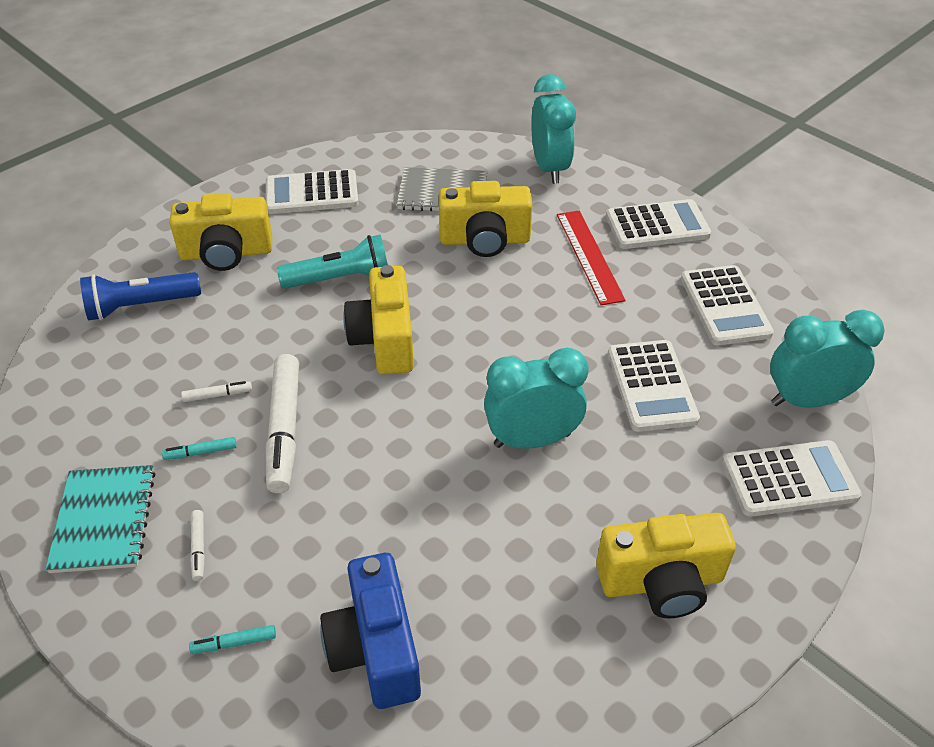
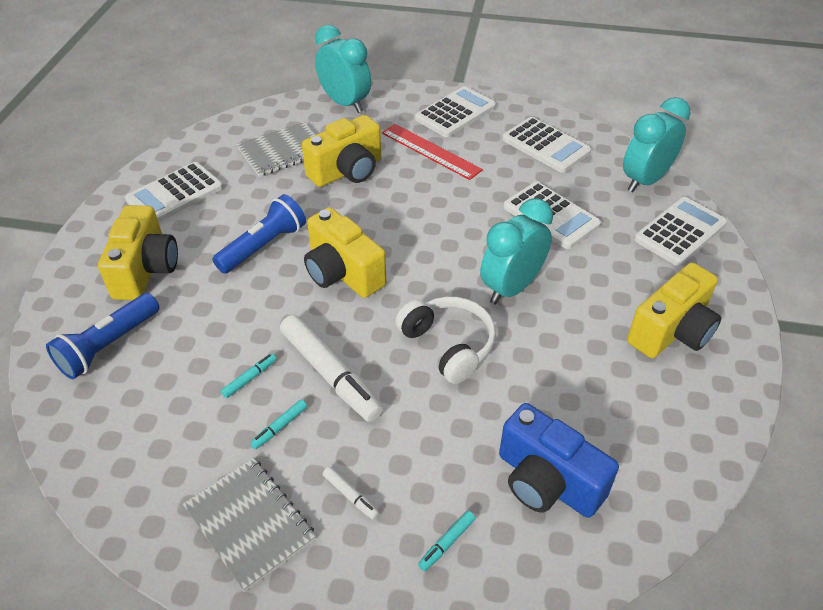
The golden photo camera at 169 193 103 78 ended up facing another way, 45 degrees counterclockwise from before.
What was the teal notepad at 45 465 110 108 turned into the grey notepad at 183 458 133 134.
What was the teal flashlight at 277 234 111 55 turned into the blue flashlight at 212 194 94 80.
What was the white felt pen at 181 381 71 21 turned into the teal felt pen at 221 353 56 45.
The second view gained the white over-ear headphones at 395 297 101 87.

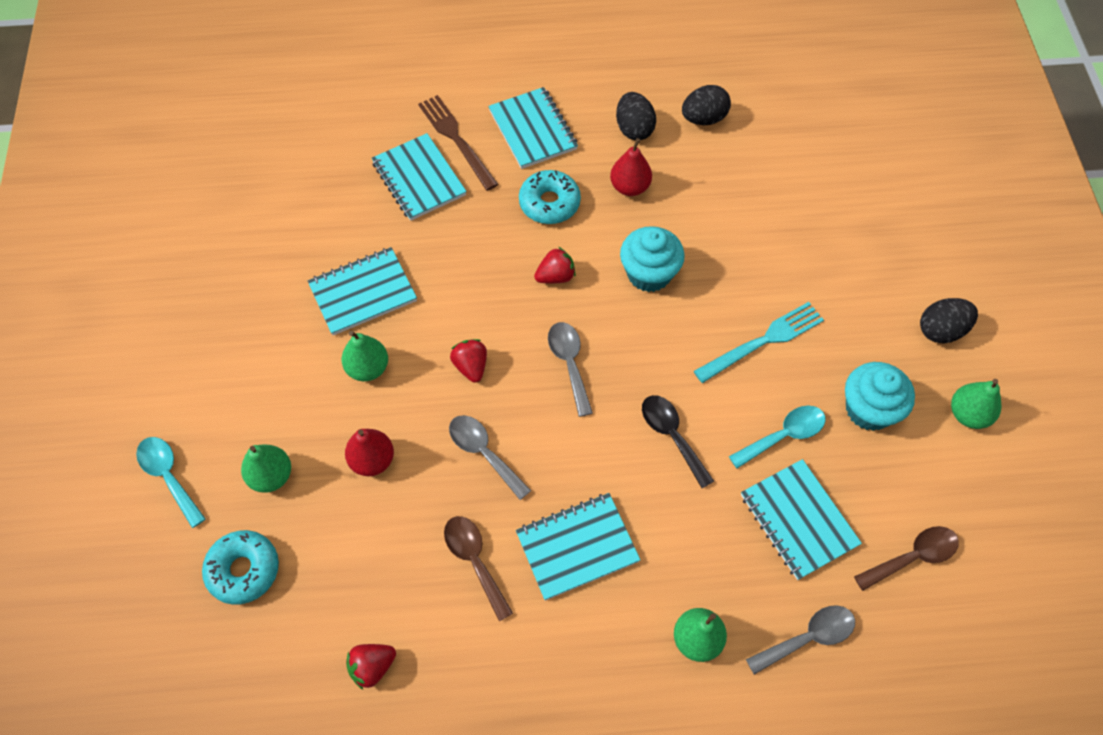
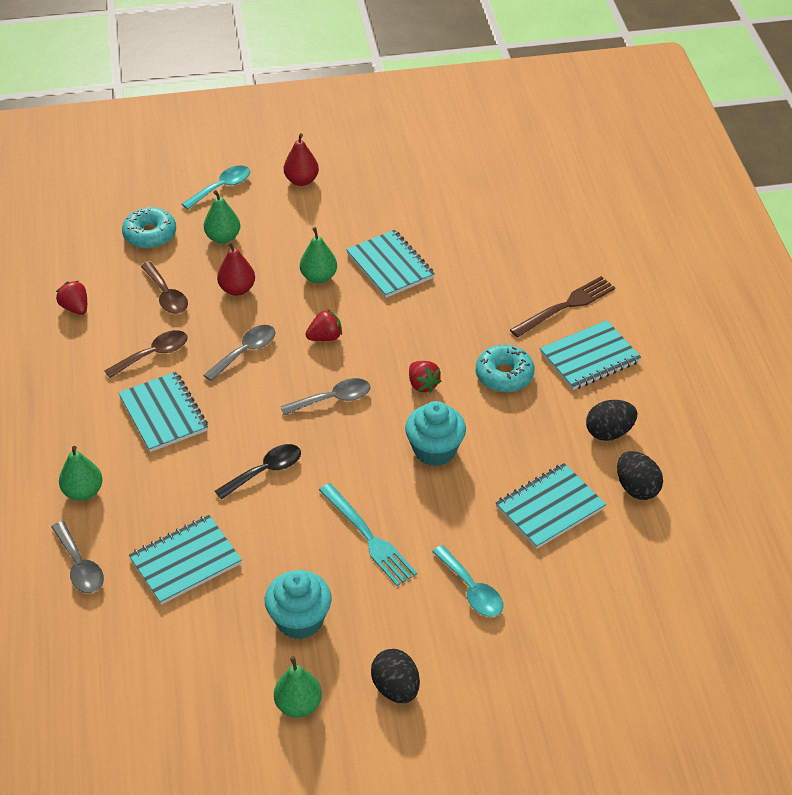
The brown teaspoon ended up elsewhere, having gone from 854 526 105 65 to 141 262 47 52.
The crimson toy pear ended up elsewhere, having gone from 610 138 42 58 to 284 133 35 53.
The teal teaspoon ended up elsewhere, having gone from 729 405 96 64 to 432 545 71 72.
The teal notepad ended up elsewhere, having gone from 371 133 96 88 to 496 463 110 86.

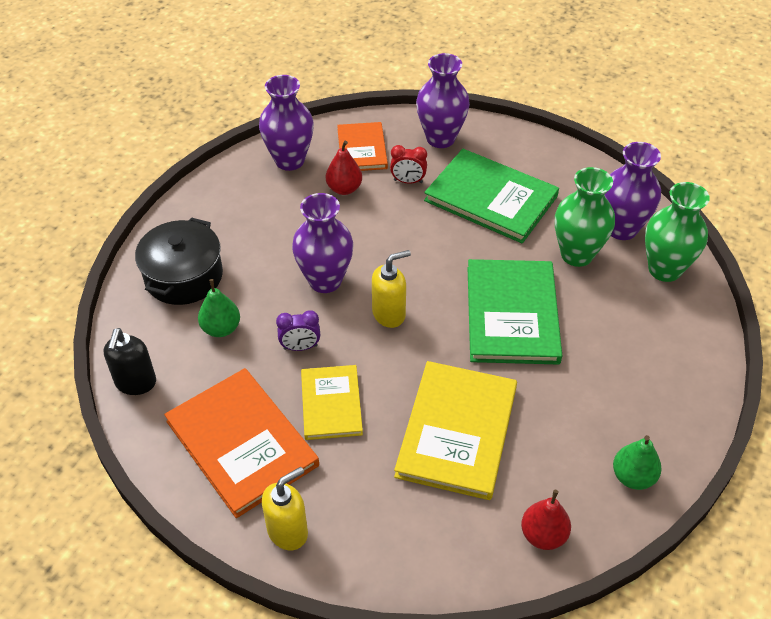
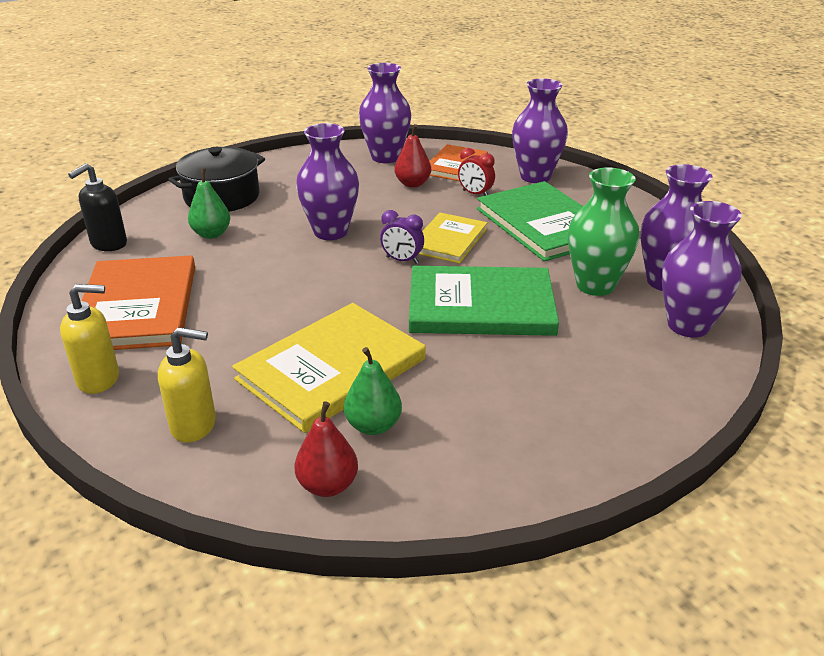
The golden soap pump ended up elsewhere, having gone from 372 250 39 78 to 158 327 58 116.
The green toy pear ended up elsewhere, having gone from 613 435 49 55 to 344 347 58 88.
The violet clock ended up elsewhere, having gone from 276 310 44 41 to 380 210 44 54.
The green hardback at 468 259 94 106 ended up facing another way, 60 degrees clockwise from before.
The golden hardback ended up elsewhere, having gone from 301 365 62 75 to 419 213 68 51.
What was the green tall vase at 645 182 65 100 turned into the violet tall vase at 662 201 80 137.

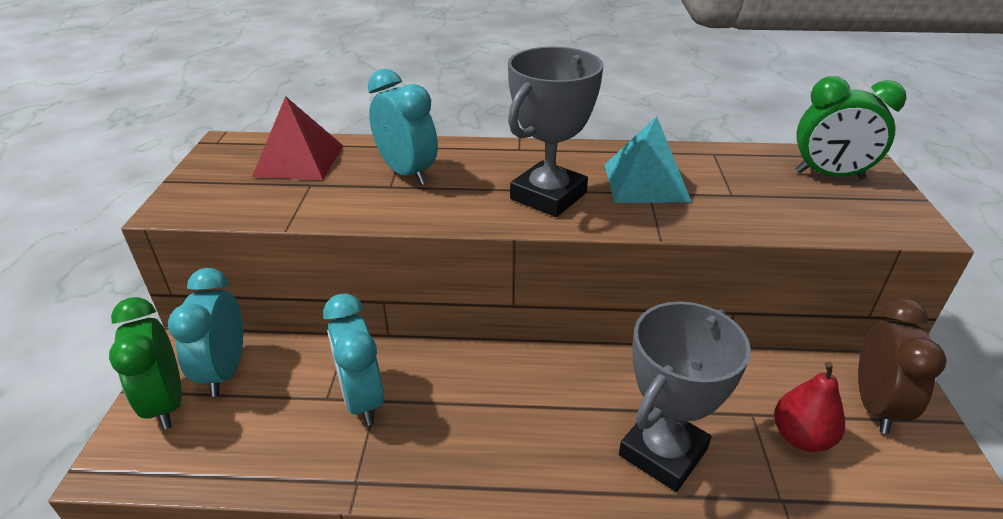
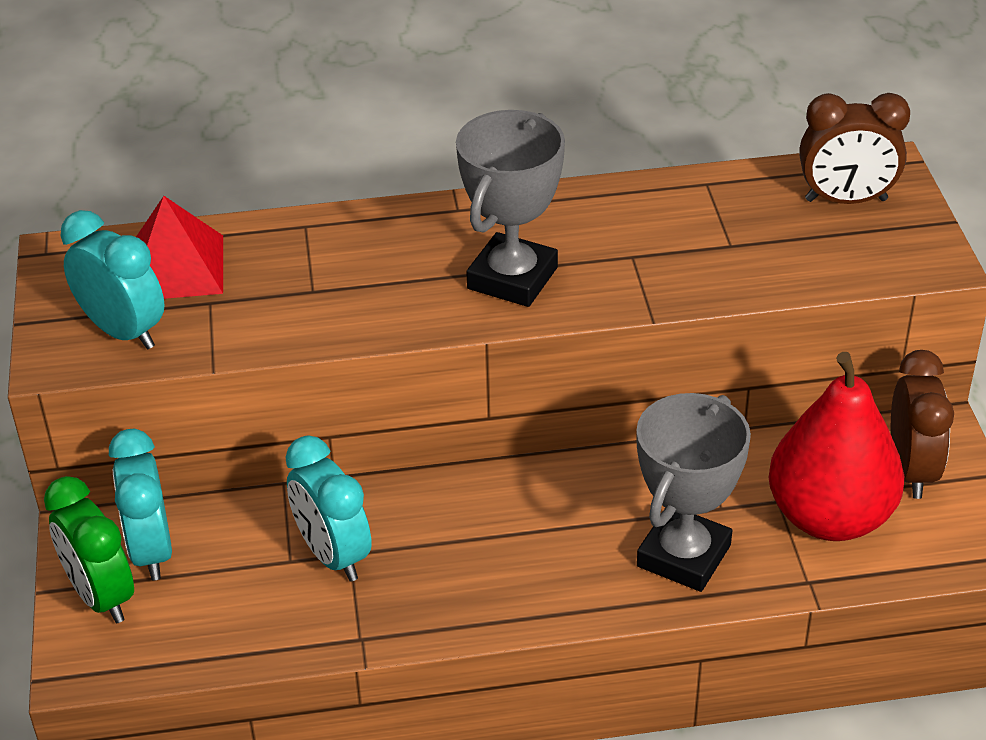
The teal clock ended up elsewhere, having gone from 368 69 70 116 to 61 210 104 139.
The size of the crimson toy pear at 774 362 71 90 changed by a factor of 1.87.
What was the green clock at 795 76 111 103 turned into the brown clock at 800 93 110 111.
The second view lost the teal solid pyramid at 605 116 87 87.

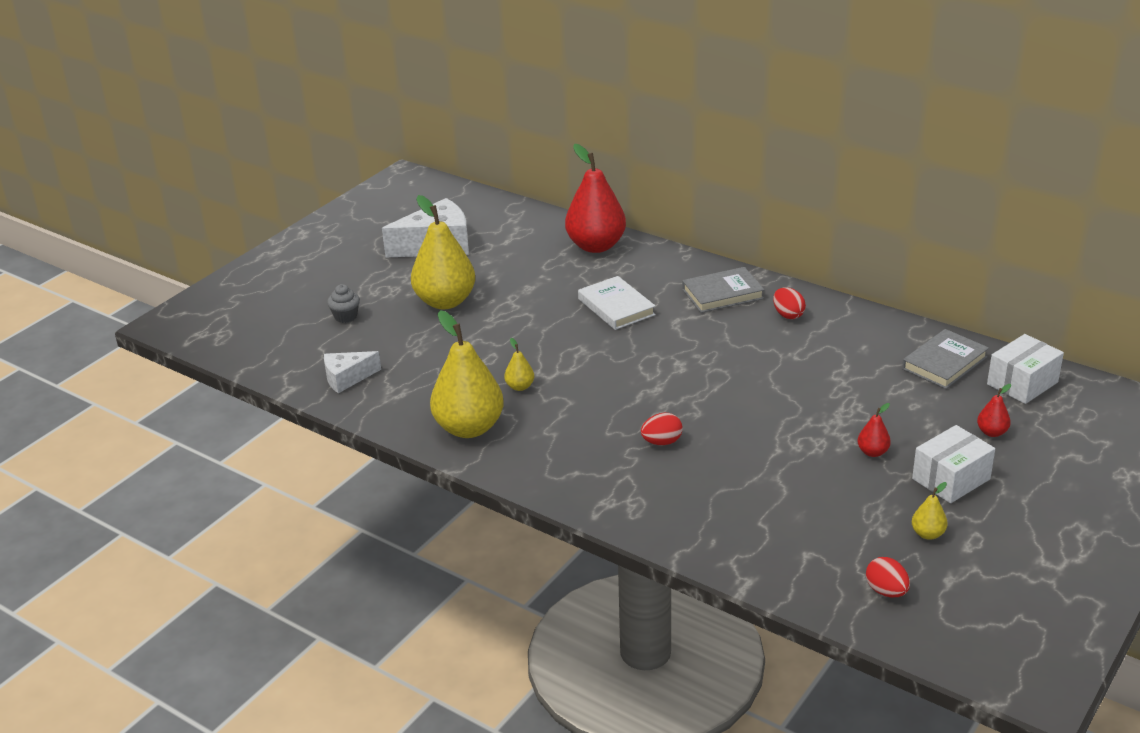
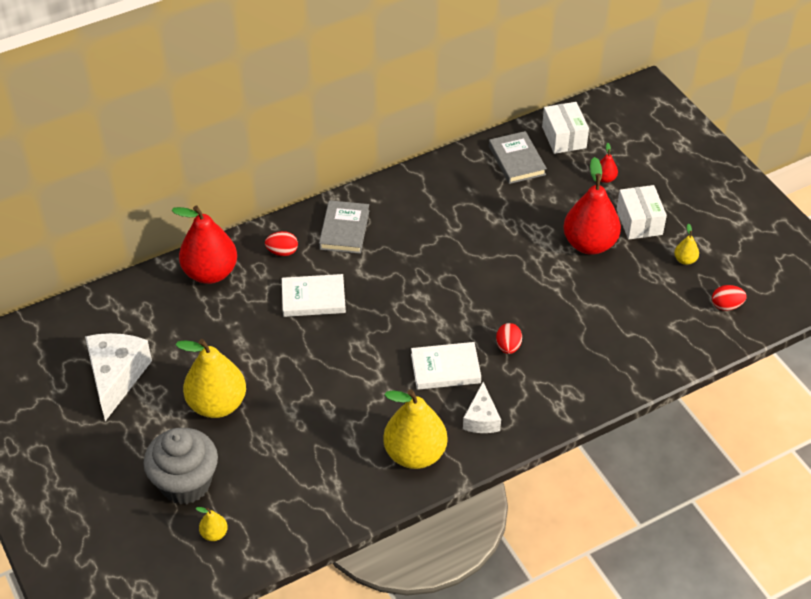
The size of the grey muffin at 327 284 33 39 changed by a factor of 2.25.
The golden toy pear ended up elsewhere, having gone from 504 338 30 53 to 196 507 32 34.
The crimson toy egg ended up elsewhere, having gone from 773 287 33 32 to 265 231 33 25.
The second view gained the white hardback at 411 342 70 48.
The white cheese ended up elsewhere, having gone from 324 351 57 42 to 463 382 38 51.
The size of the crimson toy pear at 858 403 33 54 changed by a factor of 2.33.

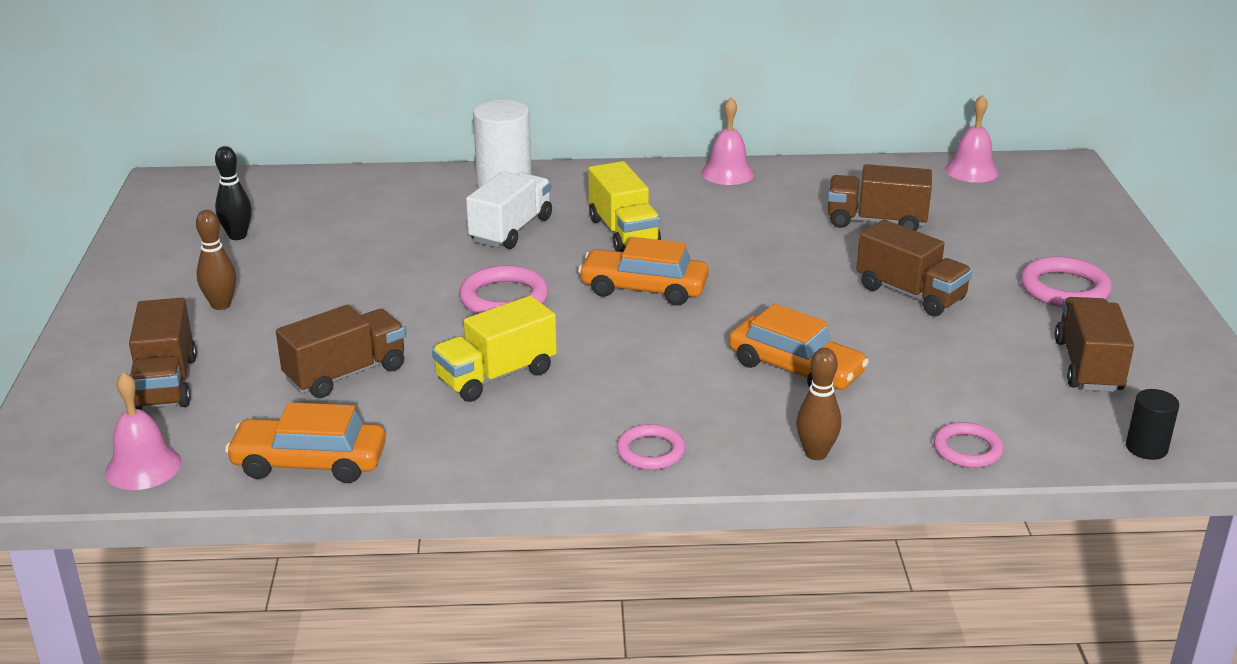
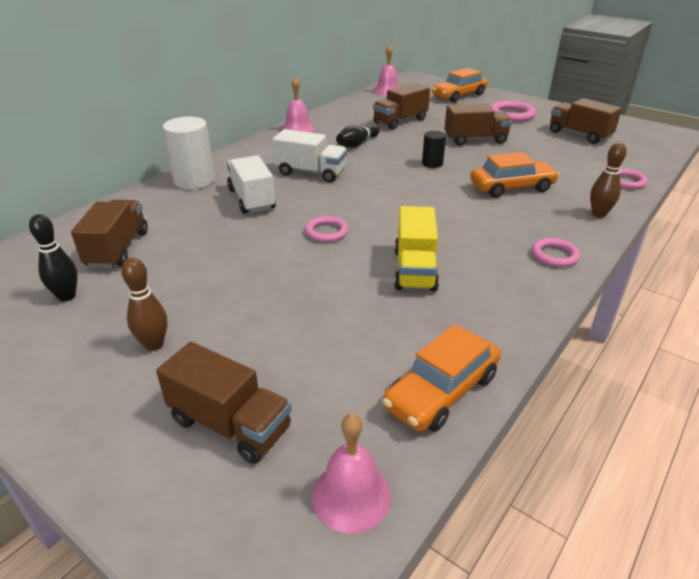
The brown lorry ended up elsewhere, having gone from 276 305 129 93 to 71 200 77 68.
What was the golden lorry at 588 161 73 91 turned into the white lorry at 273 129 74 53.
The size of the rose-pink ring at 459 265 90 49 changed by a factor of 0.65.
The second view gained the ebony bowling pin at 336 125 43 23.
The ebony solid cylinder ended up elsewhere, having gone from 1126 389 53 71 to 422 131 24 37.
The orange toy car ended up elsewhere, having gone from 578 237 131 69 to 432 68 56 34.

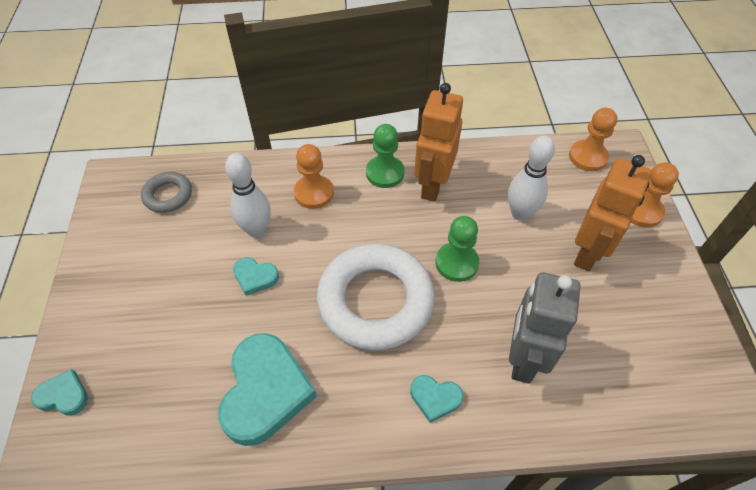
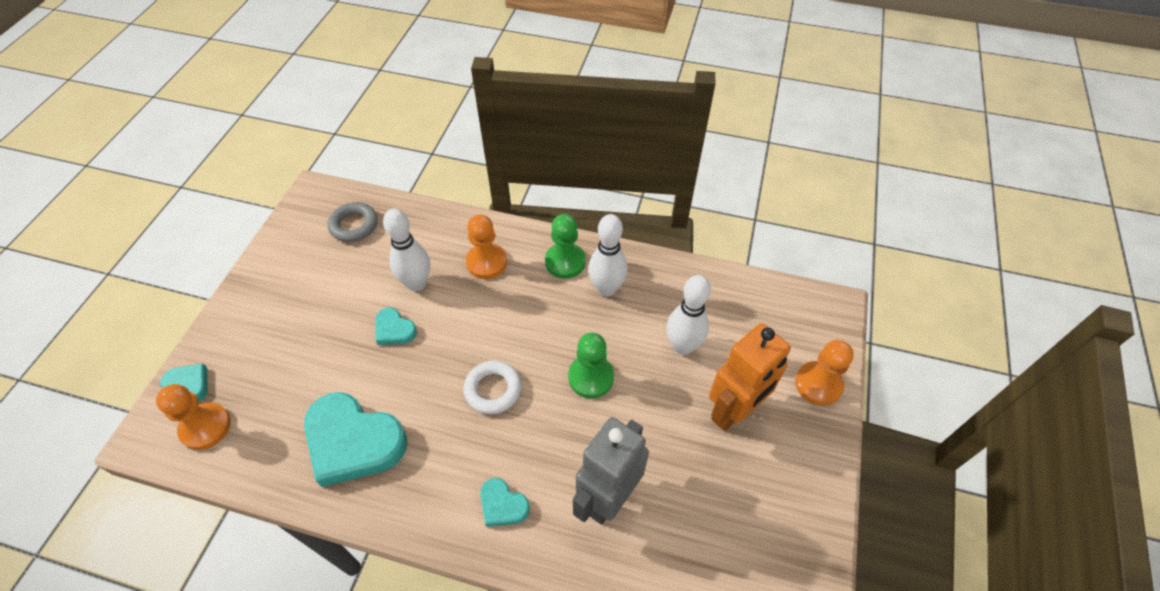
The orange game pawn ended up elsewhere, having gone from 569 108 48 63 to 156 384 75 66.
The teal heart shape at 218 333 99 113 ended up facing another way, 90 degrees clockwise from before.
The size of the white ring at 317 243 118 108 changed by a factor of 0.48.
Where the orange toy robot stood at 414 83 49 119, the white bowling pin came to stand at 588 214 40 83.

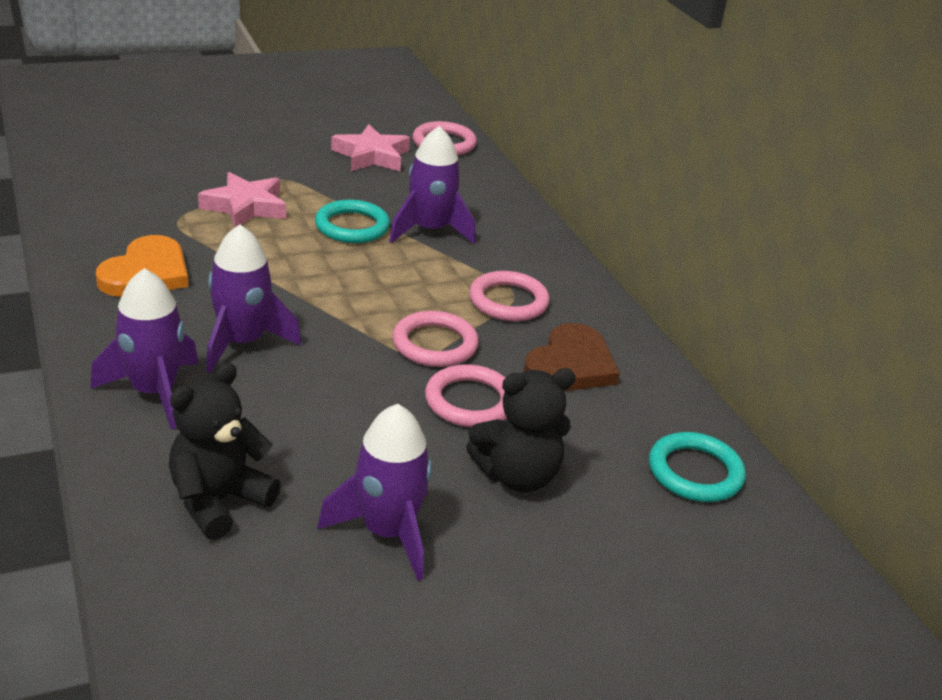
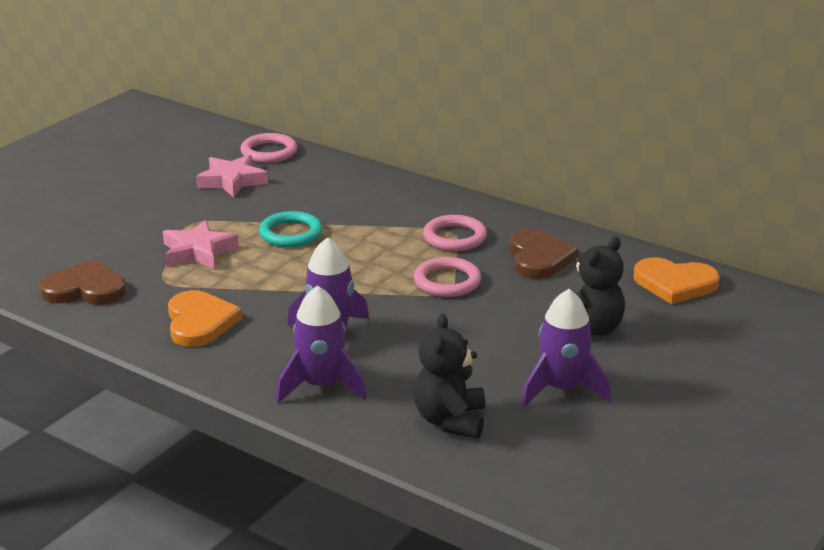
The second view gained the brown heart shape at 39 259 87 46.
Where the teal ring stood at 649 432 97 70, the orange heart shape came to stand at 634 257 86 47.
The second view lost the violet spaceship at 389 126 87 118.
The second view lost the rose-pink ring at 425 364 82 63.

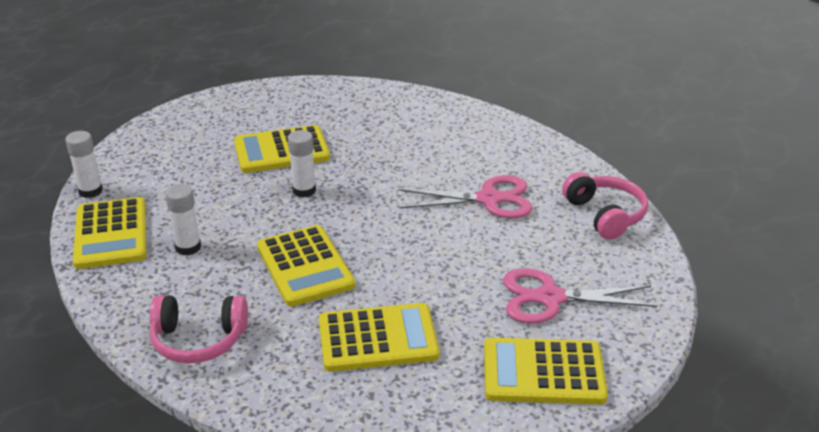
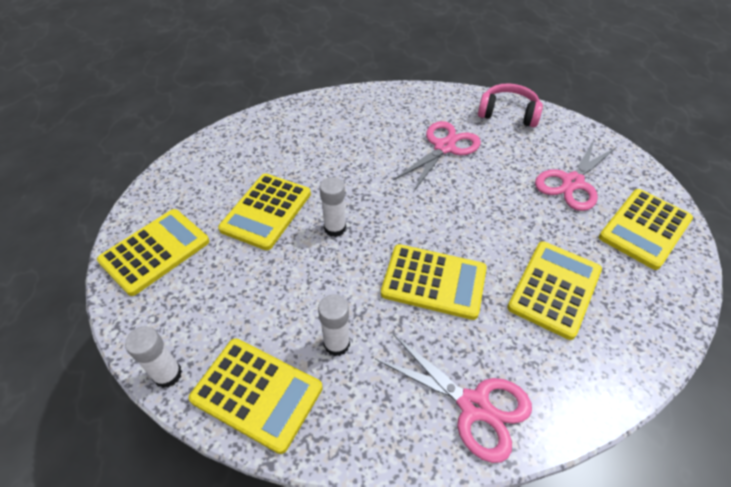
The second view gained the golden pocket calculator at 97 209 112 87.
Where the rose-pink over-ear headphones stood at 150 295 98 69, the rose-pink shears came to stand at 375 334 157 129.

